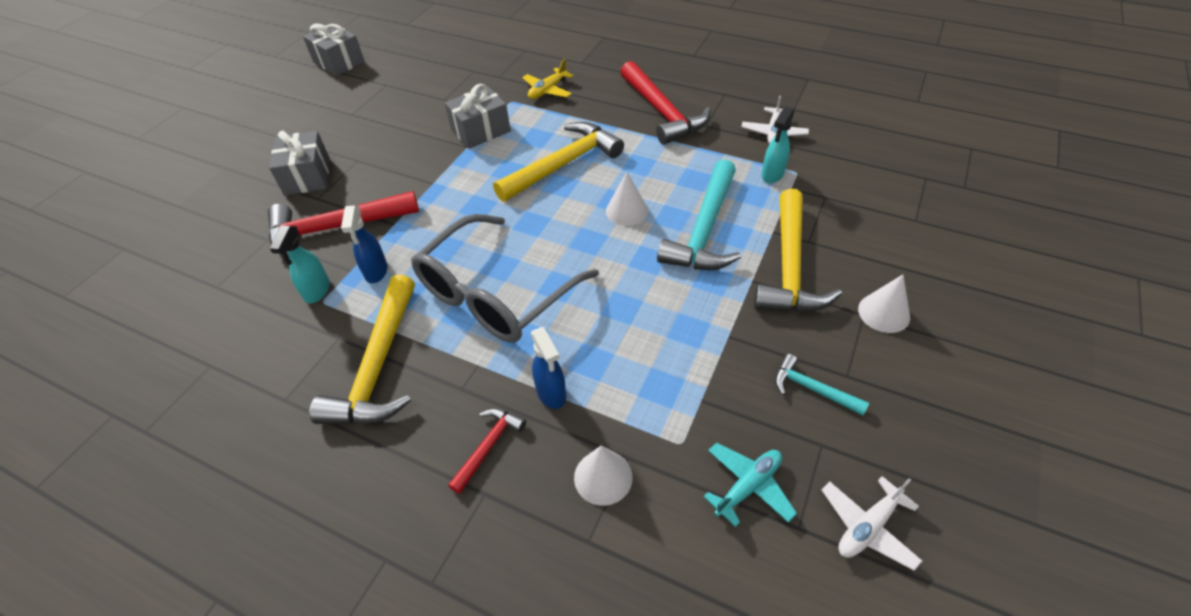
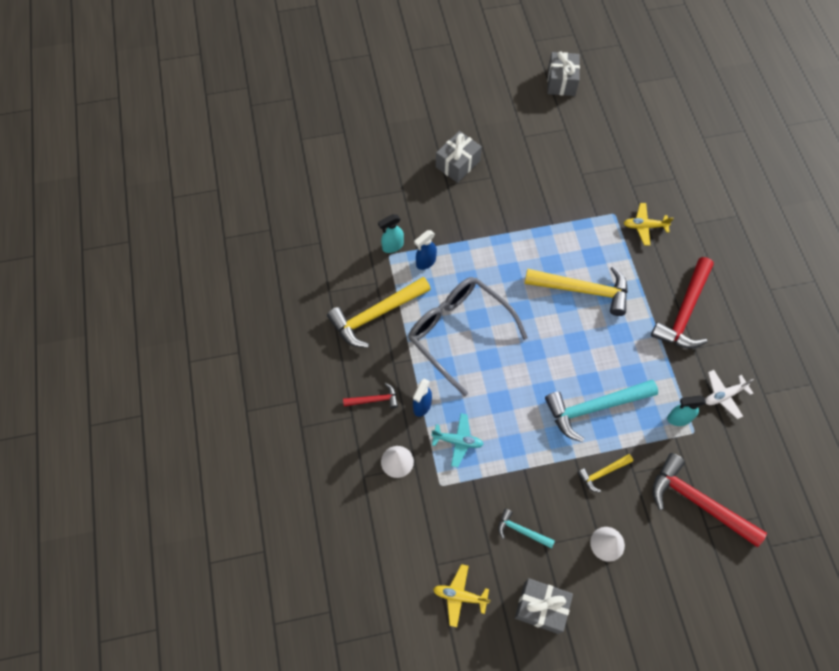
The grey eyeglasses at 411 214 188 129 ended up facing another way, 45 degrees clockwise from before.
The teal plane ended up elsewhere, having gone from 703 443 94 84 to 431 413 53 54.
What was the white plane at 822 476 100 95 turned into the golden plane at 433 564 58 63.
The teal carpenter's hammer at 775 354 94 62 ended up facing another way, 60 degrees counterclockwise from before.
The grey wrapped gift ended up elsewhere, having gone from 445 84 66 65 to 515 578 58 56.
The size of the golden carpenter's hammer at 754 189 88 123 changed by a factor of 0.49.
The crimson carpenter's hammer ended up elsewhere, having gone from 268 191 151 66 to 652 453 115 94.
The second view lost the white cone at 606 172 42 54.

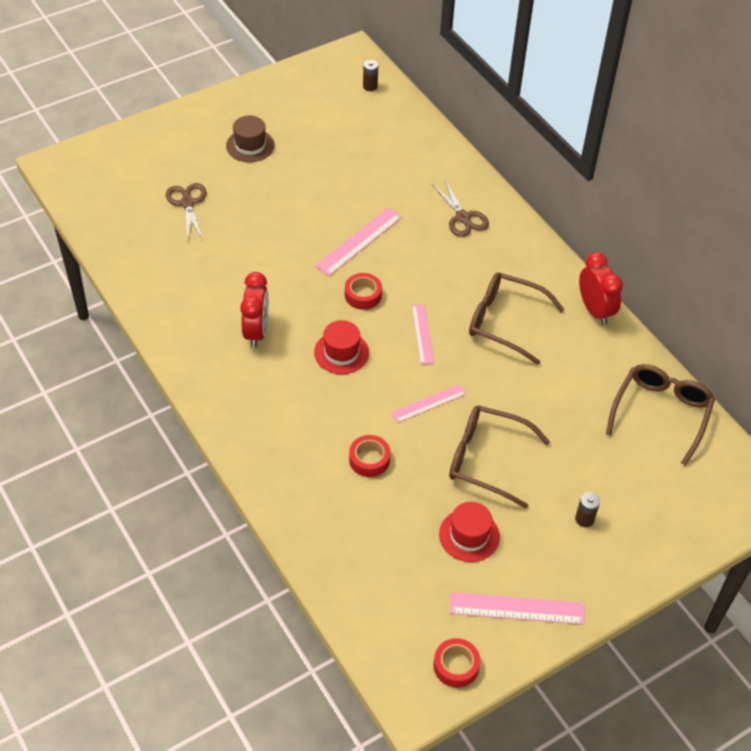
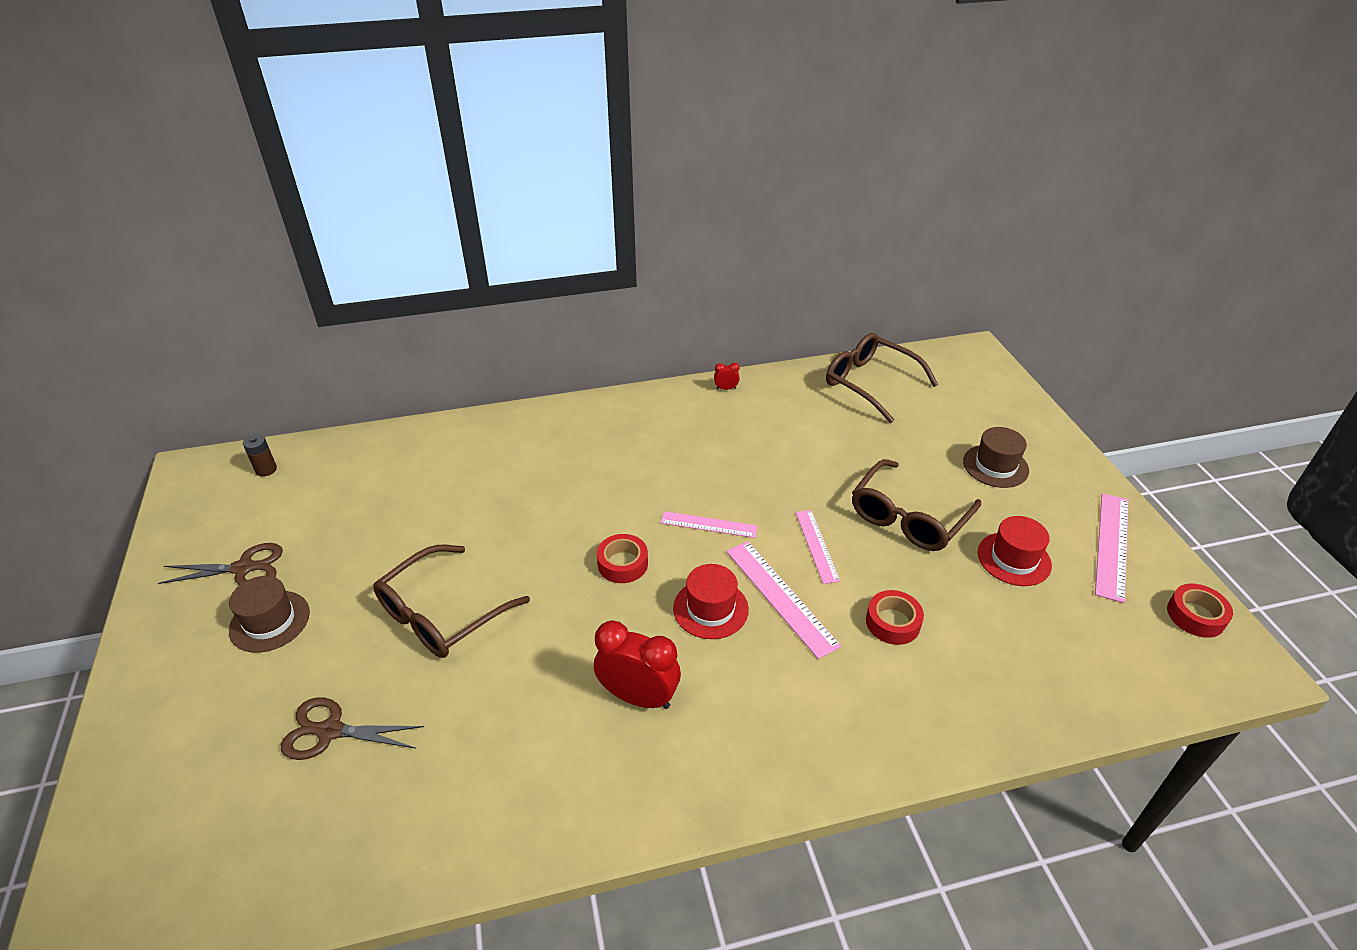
The brown shears ended up elsewhere, having gone from 432 180 57 57 to 158 543 125 42.
The brown eyeglasses ended up elsewhere, having gone from 469 272 96 93 to 373 545 157 113.
The size of the crimson clock at 579 252 44 73 changed by a factor of 0.43.
The rose-pink straightedge ended up elsewhere, having gone from 315 208 87 68 to 726 541 115 118.
Where the brown AA battery stood at 575 492 25 35, the brown hat came to stand at 963 427 66 61.

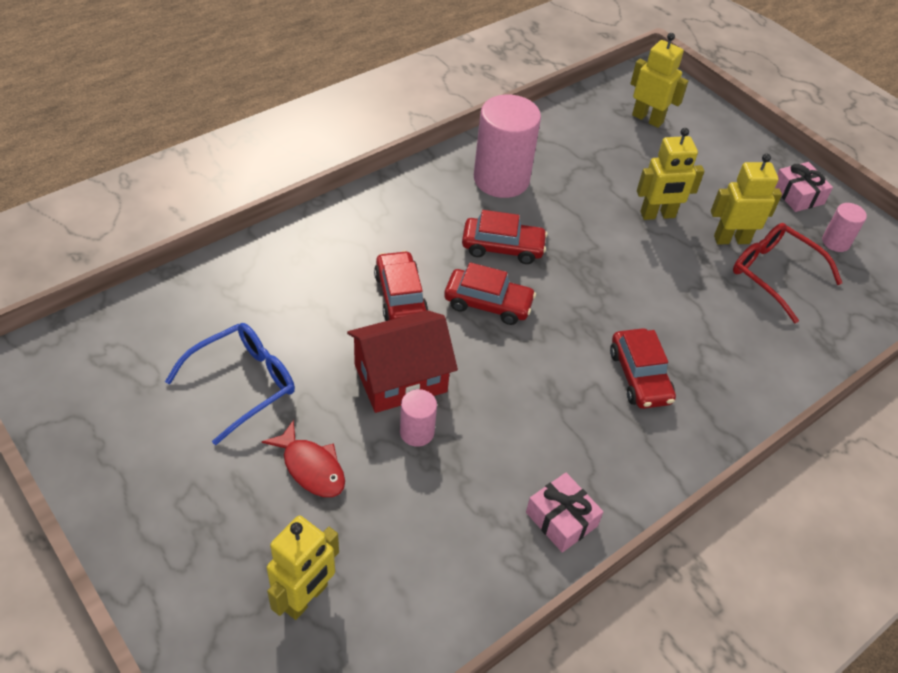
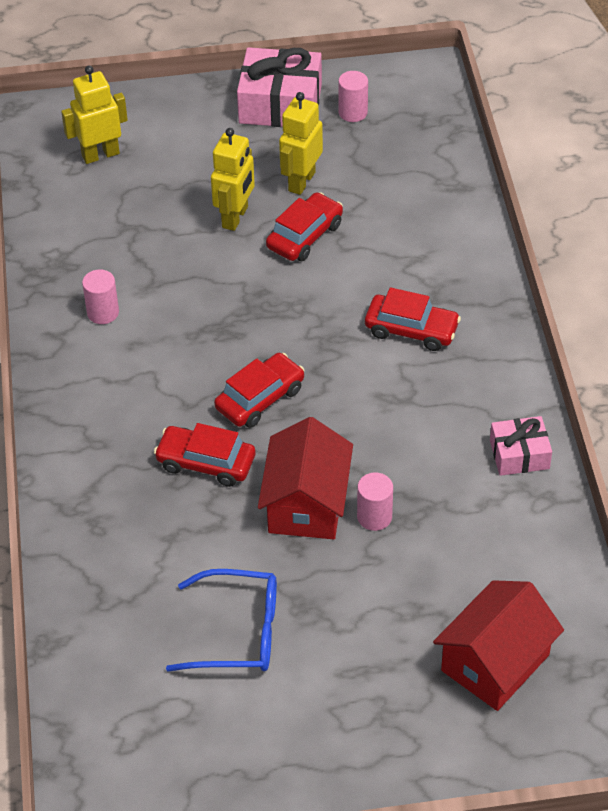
The size of the rose-pink solid cylinder at 474 94 67 104 changed by a factor of 0.48.
The blue eyeglasses at 165 323 130 122 ended up facing another way, 105 degrees clockwise from before.
The size of the rose-pink wrapped gift at 775 162 58 50 changed by a factor of 1.73.
The crimson toy car ended up elsewhere, having gone from 462 210 86 54 to 266 192 77 69.
Where the golden toy robot stood at 267 516 72 104, the crimson toy house came to stand at 433 580 131 131.
The second view lost the crimson toy fish at 262 420 83 77.
The second view lost the crimson eyeglasses at 733 223 109 100.

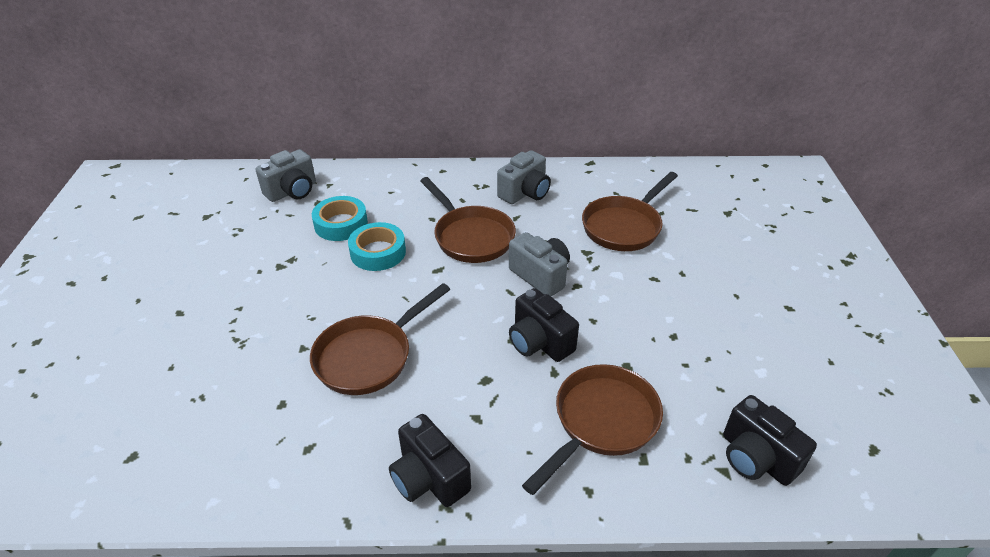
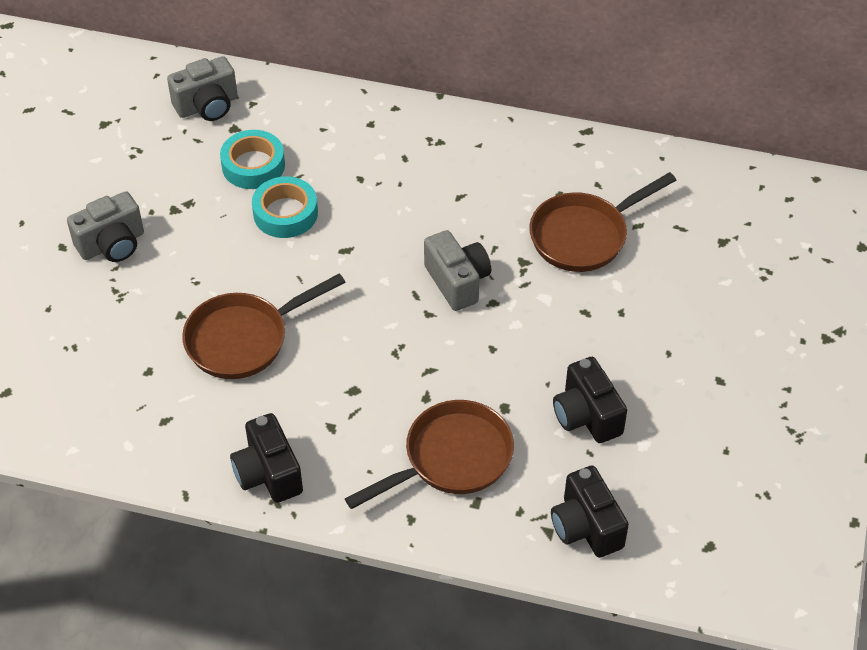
The grey photo camera ended up elsewhere, having gone from 497 150 54 54 to 67 191 77 71.
The ebony photo camera ended up elsewhere, having gone from 509 288 70 74 to 553 357 74 86.
The second view lost the brown pan at 420 177 96 86.

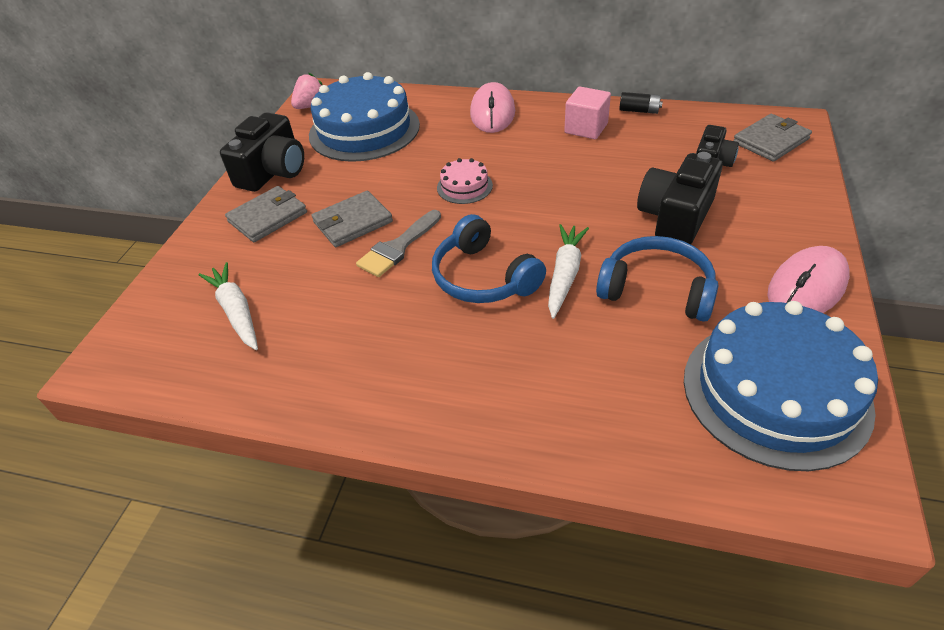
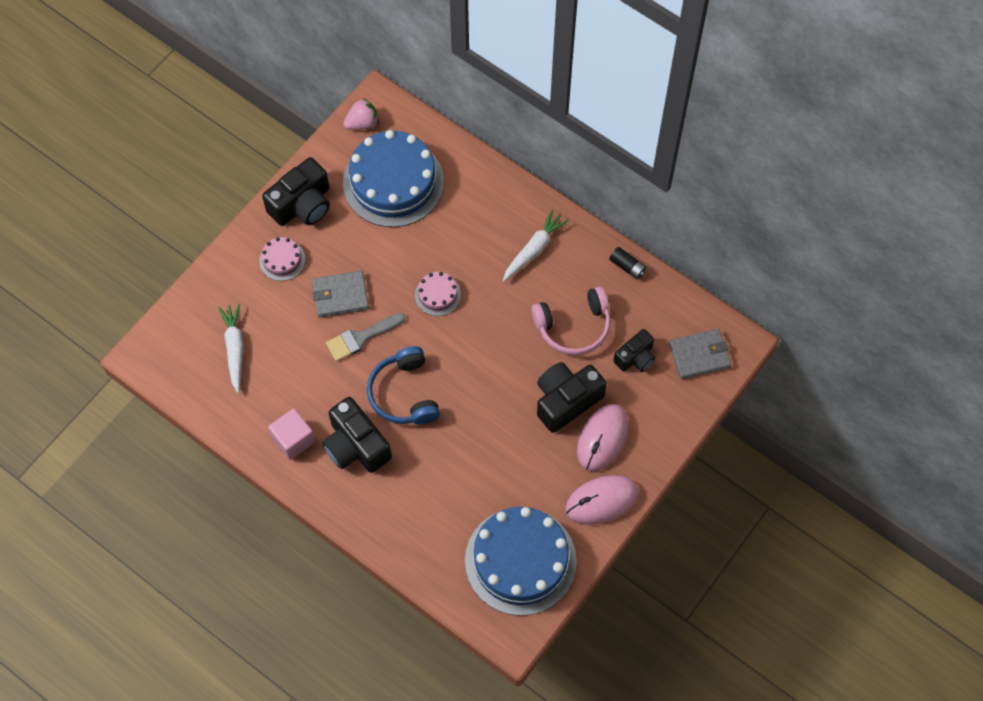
Where the grey wallet stood at 225 186 82 56, the rose-pink cake came to stand at 259 237 46 44.
The rose-pink solid cube ended up elsewhere, having gone from 564 87 47 52 to 268 408 47 52.
The second view gained the ebony photo camera at 322 397 70 76.
The white carrot ended up elsewhere, having gone from 548 224 41 95 to 503 210 66 72.
The second view gained the rose-pink over-ear headphones at 531 287 80 68.
The rose-pink computer mouse ended up elsewhere, having gone from 470 82 45 51 to 577 404 51 68.
The second view lost the blue over-ear headphones at 596 236 122 86.

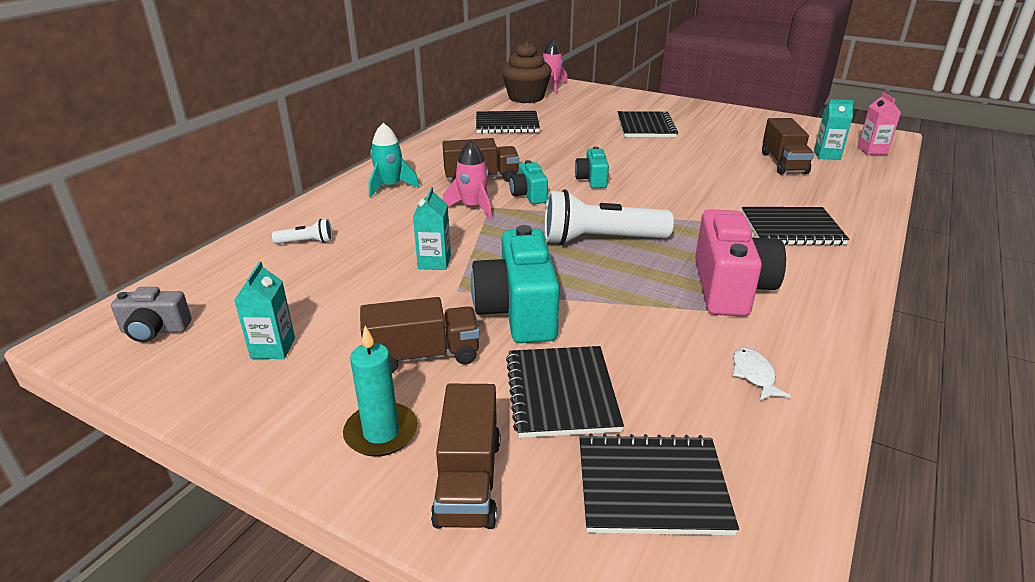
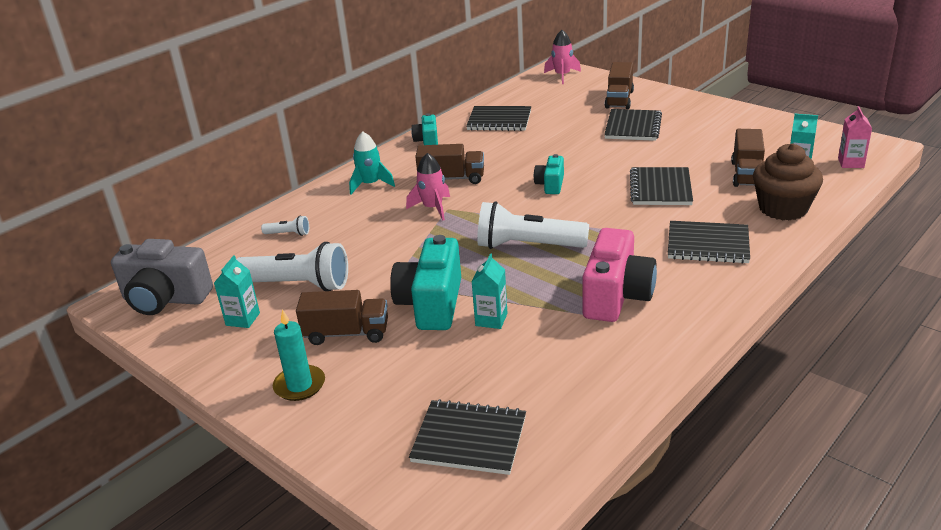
The size of the grey photo camera at 111 287 81 55 changed by a factor of 1.85.
The second view gained the white flashlight at 236 242 112 49.
The teal photo camera ended up elsewhere, having gone from 509 160 39 44 to 411 113 27 32.
The teal juice carton ended up elsewhere, having gone from 413 187 38 83 to 472 254 36 75.
The brown lorry ended up elsewhere, having gone from 431 384 69 145 to 605 62 29 47.
The ebony notepad ended up elsewhere, having gone from 506 346 118 92 to 630 167 63 38.
The brown muffin ended up elsewhere, having gone from 501 42 51 61 to 753 143 70 78.
The second view lost the white toy fish at 733 348 58 53.

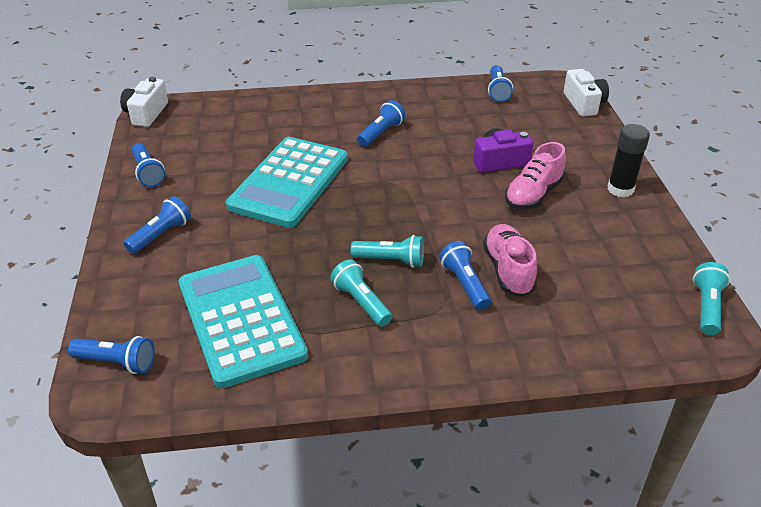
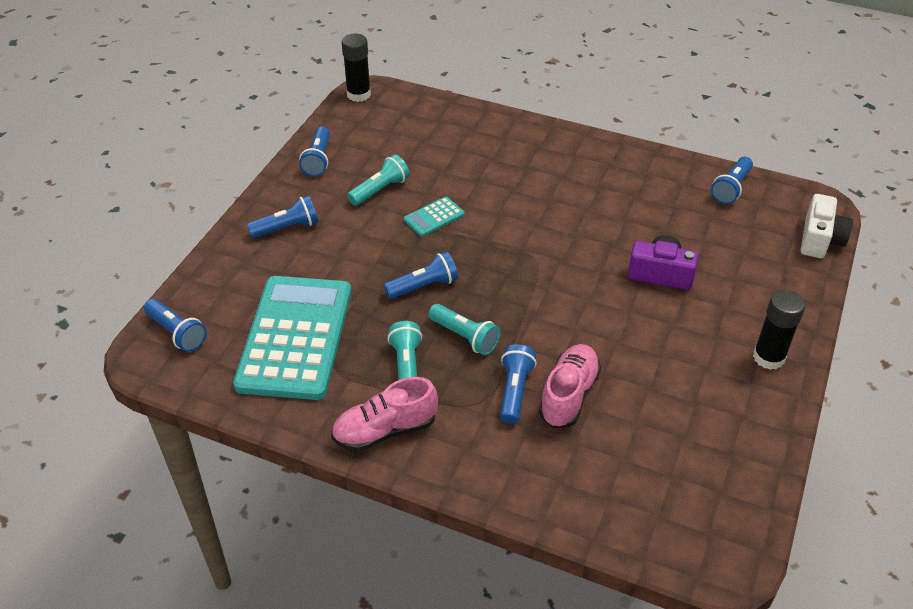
The rose-pink sneaker ended up elsewhere, having gone from 505 142 61 68 to 331 377 107 75.
Where the white photo camera stood at 120 77 48 50, the ebony glue stick came to stand at 342 33 29 69.
The teal flashlight ended up elsewhere, having gone from 693 262 37 73 to 347 154 63 52.
The blue flashlight ended up elsewhere, having gone from 357 100 48 47 to 384 251 74 48.
The size of the teal pocket calculator at 226 137 122 91 changed by a factor of 0.41.

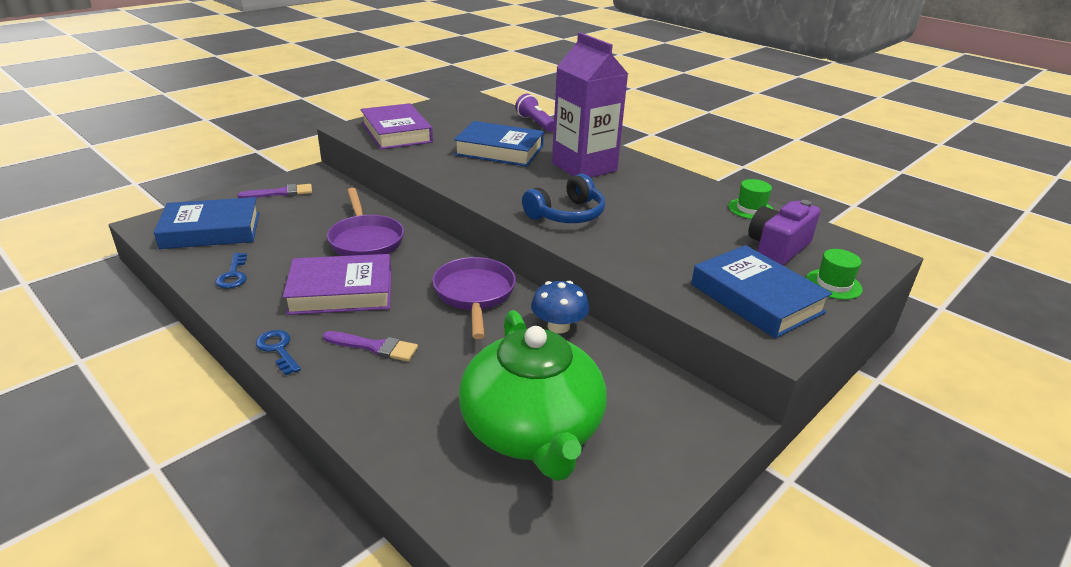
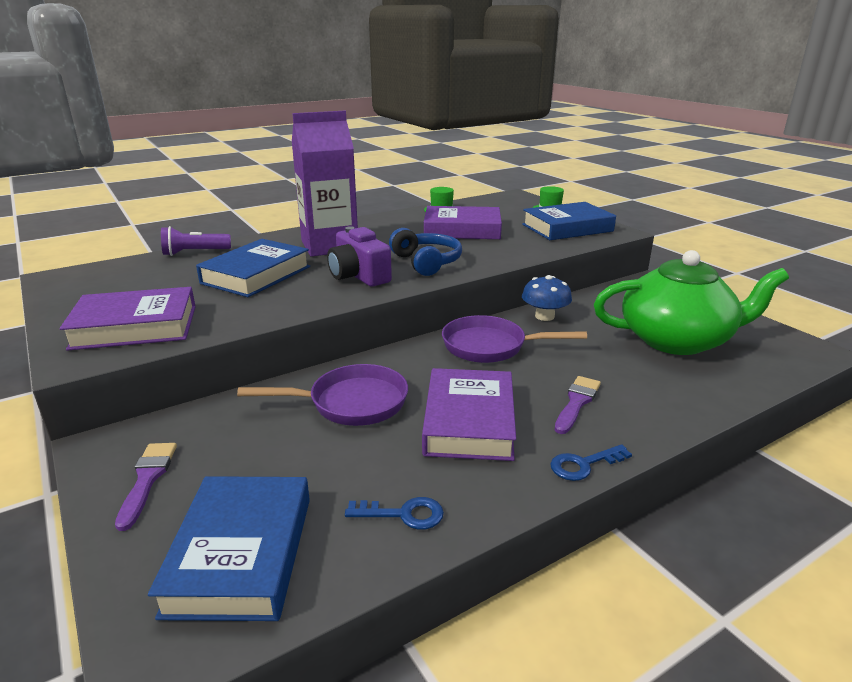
The violet photo camera ended up elsewhere, having gone from 748 200 72 66 to 327 226 65 61.
The second view gained the violet hardback at 424 206 78 33.

